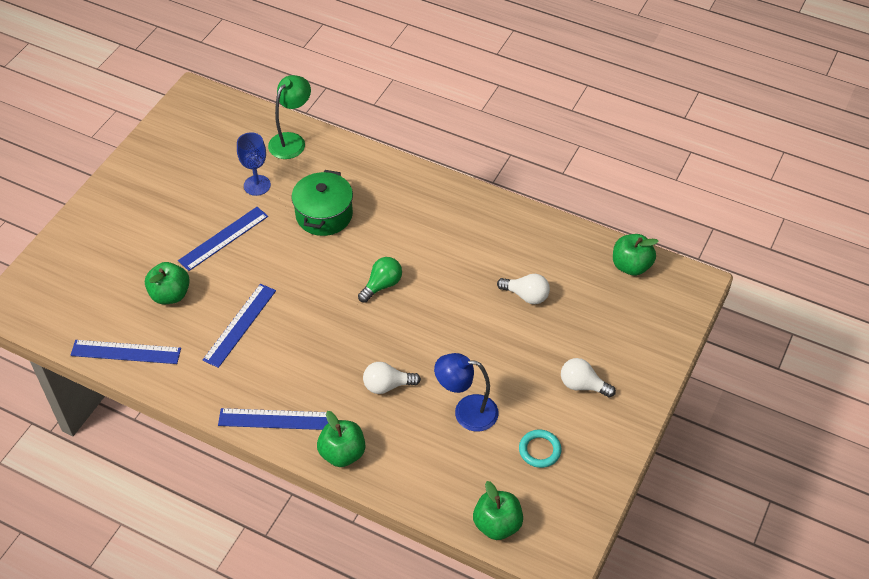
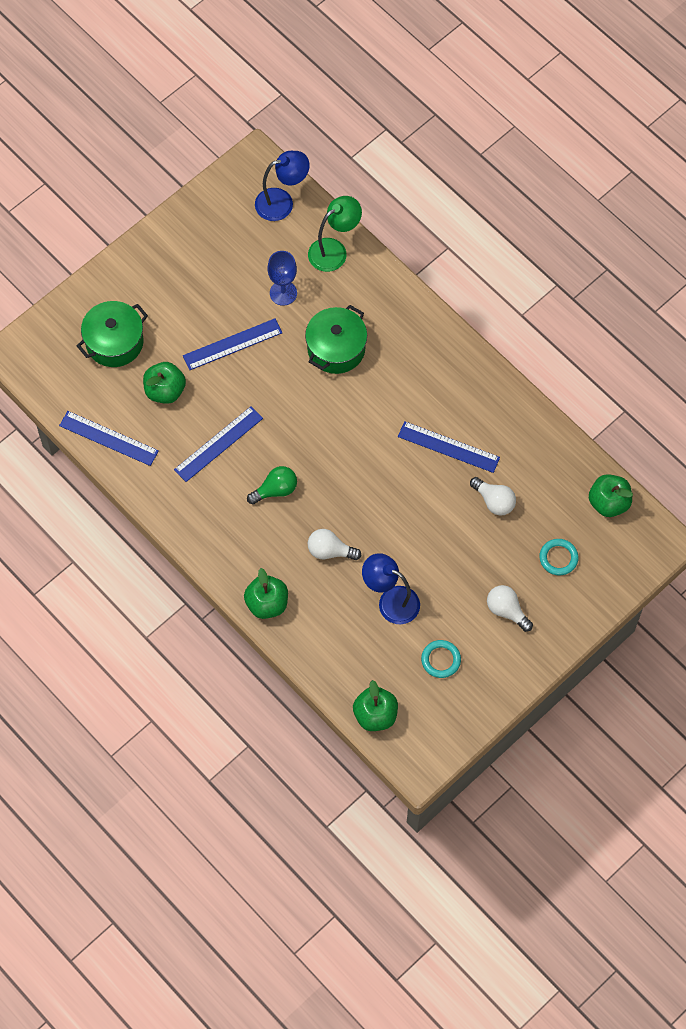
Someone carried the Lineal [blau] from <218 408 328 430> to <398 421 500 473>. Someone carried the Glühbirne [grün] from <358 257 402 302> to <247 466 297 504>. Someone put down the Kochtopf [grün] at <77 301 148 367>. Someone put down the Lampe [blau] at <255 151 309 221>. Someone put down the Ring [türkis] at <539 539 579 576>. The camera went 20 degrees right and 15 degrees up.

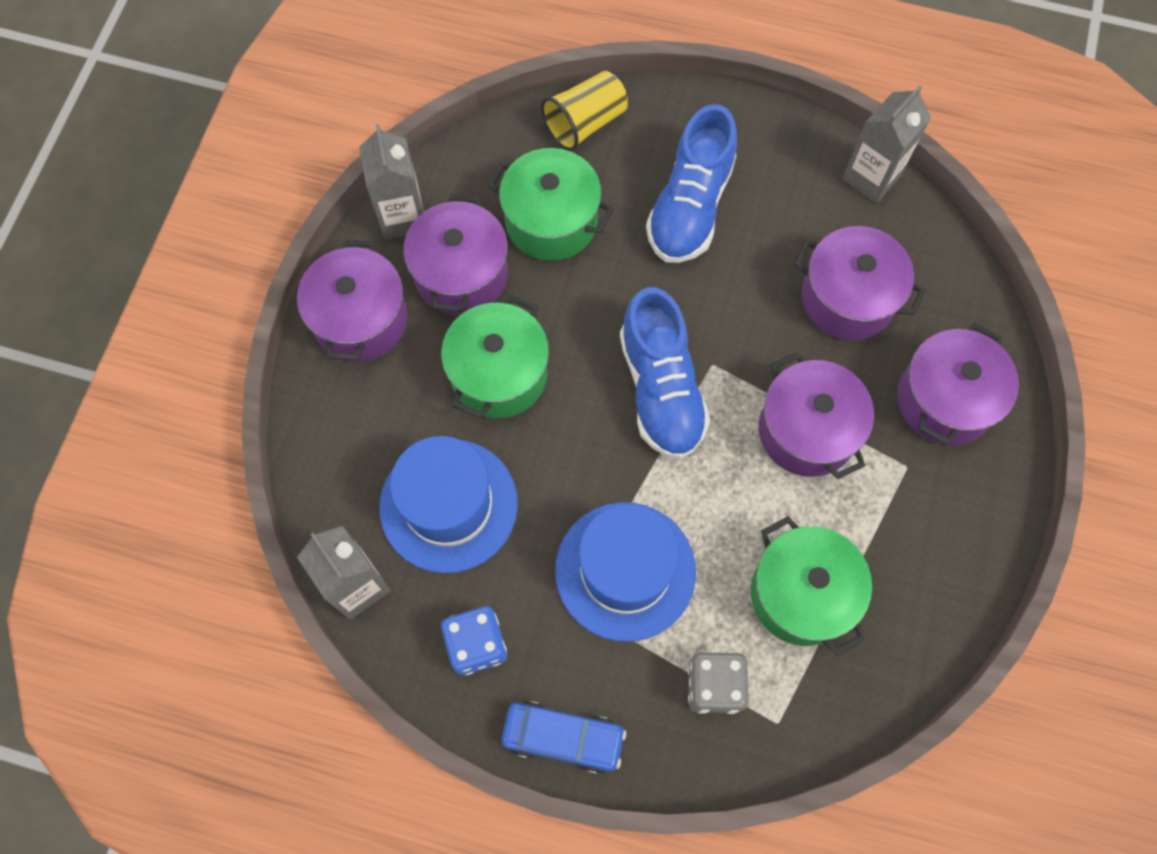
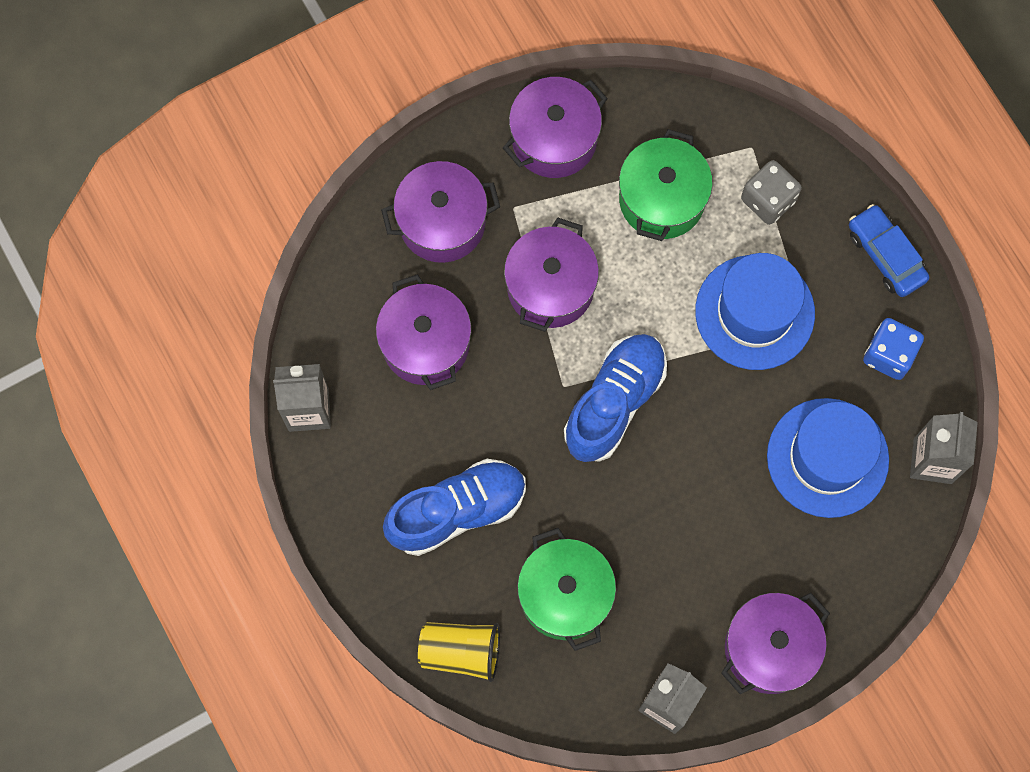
Someone carried the Kochtopf [lila] from <403 195 508 315> to <503 77 608 178>. Someone took away the Kochtopf [grün] at <441 295 549 419>. The camera went 135 degrees left and 5 degrees up.

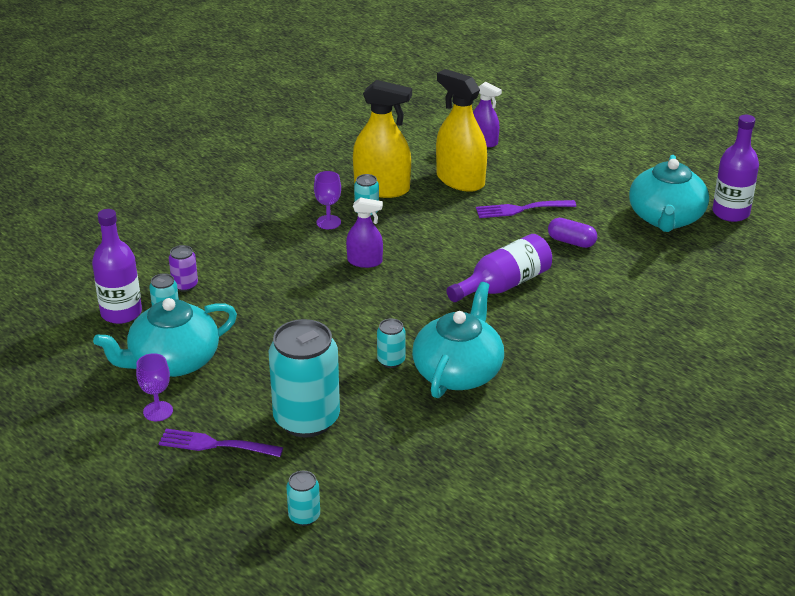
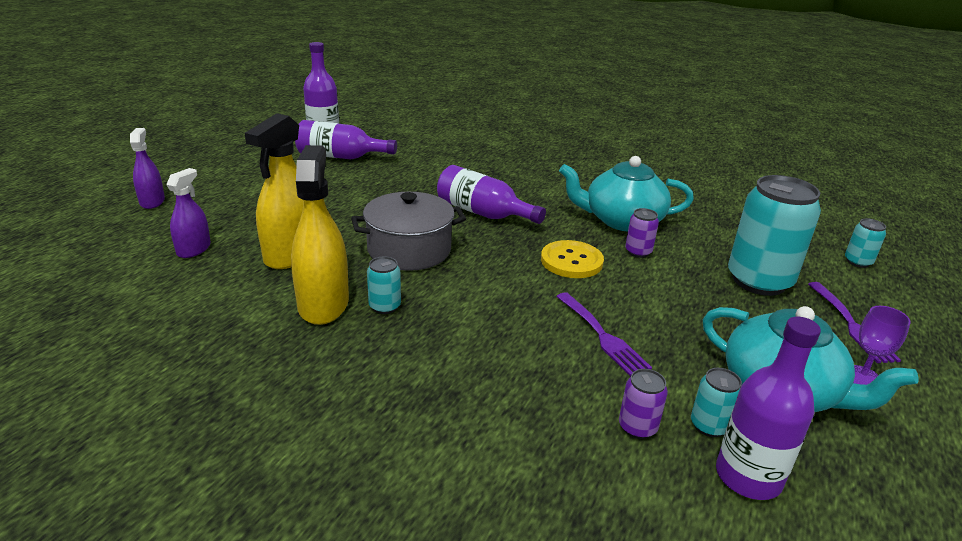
Someone took away the Kelch [lila] at <314 171 341 229>. Someone carried the Sprühflasche [lila] from <346 197 383 268> to <130 128 165 209>. Someone repainted the Dose [türkis] at <377 319 406 368>, which became the Dose [lila] at <625 208 659 258>. Someone carried the Gabel [lila] from <476 200 576 218> to <556 292 652 377>. Someone took away the Kapsel [lila] at <548 218 597 248>. Someone swapped the Teekanne [türkis] at <629 155 709 232> for the Flasche [lila] at <295 120 397 160>. Someone put down the Kochtopf [grau] at <351 192 466 271>. Someone put down the Knopf [gelb] at <541 240 604 278>. The camera went 110 degrees left and 5 degrees down.

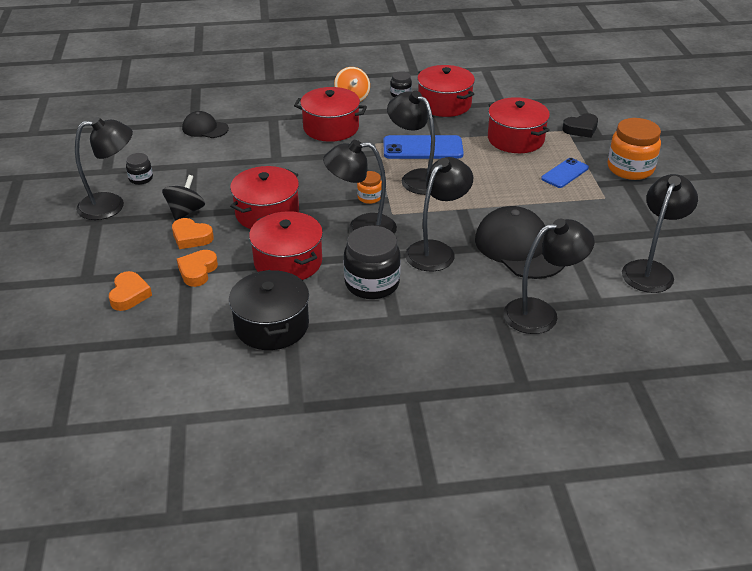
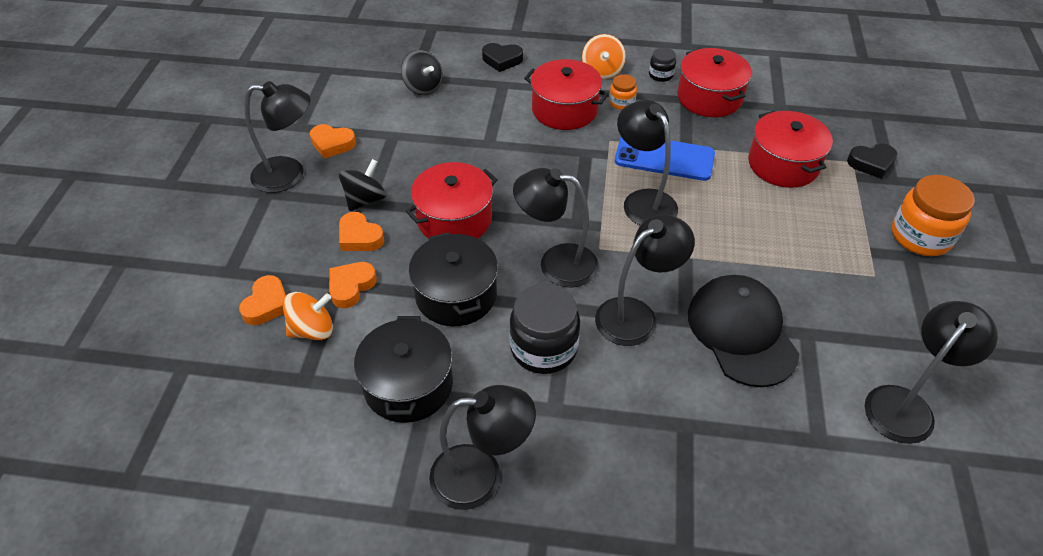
Someone swapped the Einmachglas [schwarz] at <126 153 153 185> for the Herz [orange] at <310 124 356 159>. Someone swapped the Kappe [schwarz] at <182 111 229 138> for the Kreisel [schwarz] at <401 50 443 95>. Someone repainted the Kochtopf [rot] at <249 211 323 280>, which became the Kochtopf [schwarz] at <409 232 498 326>. Someone carried the Einmachglas [orange] from <357 171 382 204> to <609 74 637 110>. Someone carried the Lampe [schwarz] from <503 219 595 334> to <429 385 536 510>. Someone took away the Handy [blau] at <541 158 589 188>. Someone put down the Kreisel [orange] at <283 292 333 340>. Someone put down the Herz [schwarz] at <482 43 523 72>. The camera went 15 degrees right and 10 degrees up.

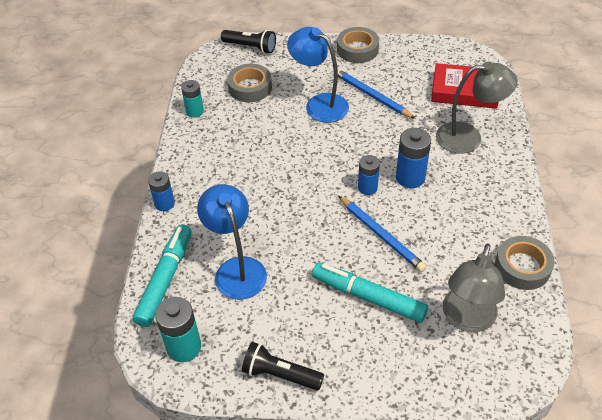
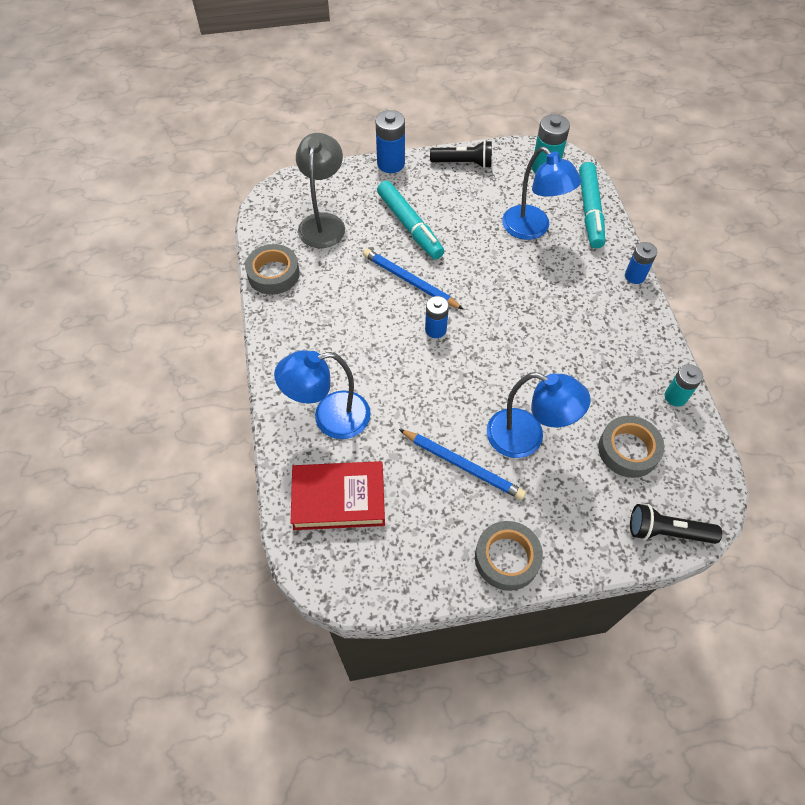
Someone rotated the Filzstift [türkis] at <312 263 428 323> by 45 degrees clockwise. Someone carried the Batterie [blau] from <396 128 431 188> to <375 110 405 173>. Someone repainted the Lampe [grau] at <436 62 518 154>, which became the Lampe [blau] at <274 350 371 439>. The camera went 165 degrees right and 10 degrees up.

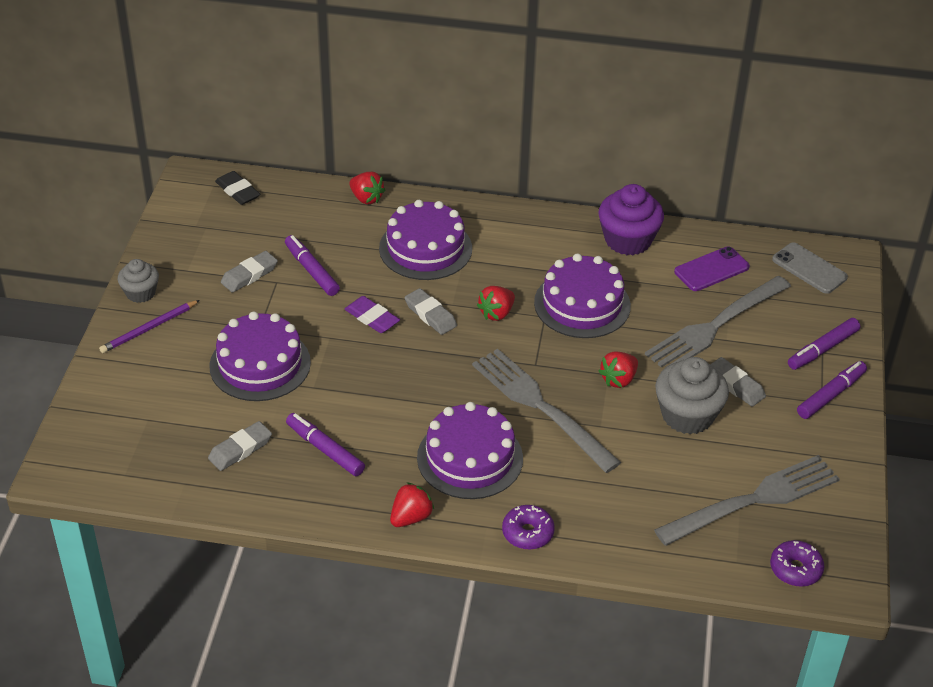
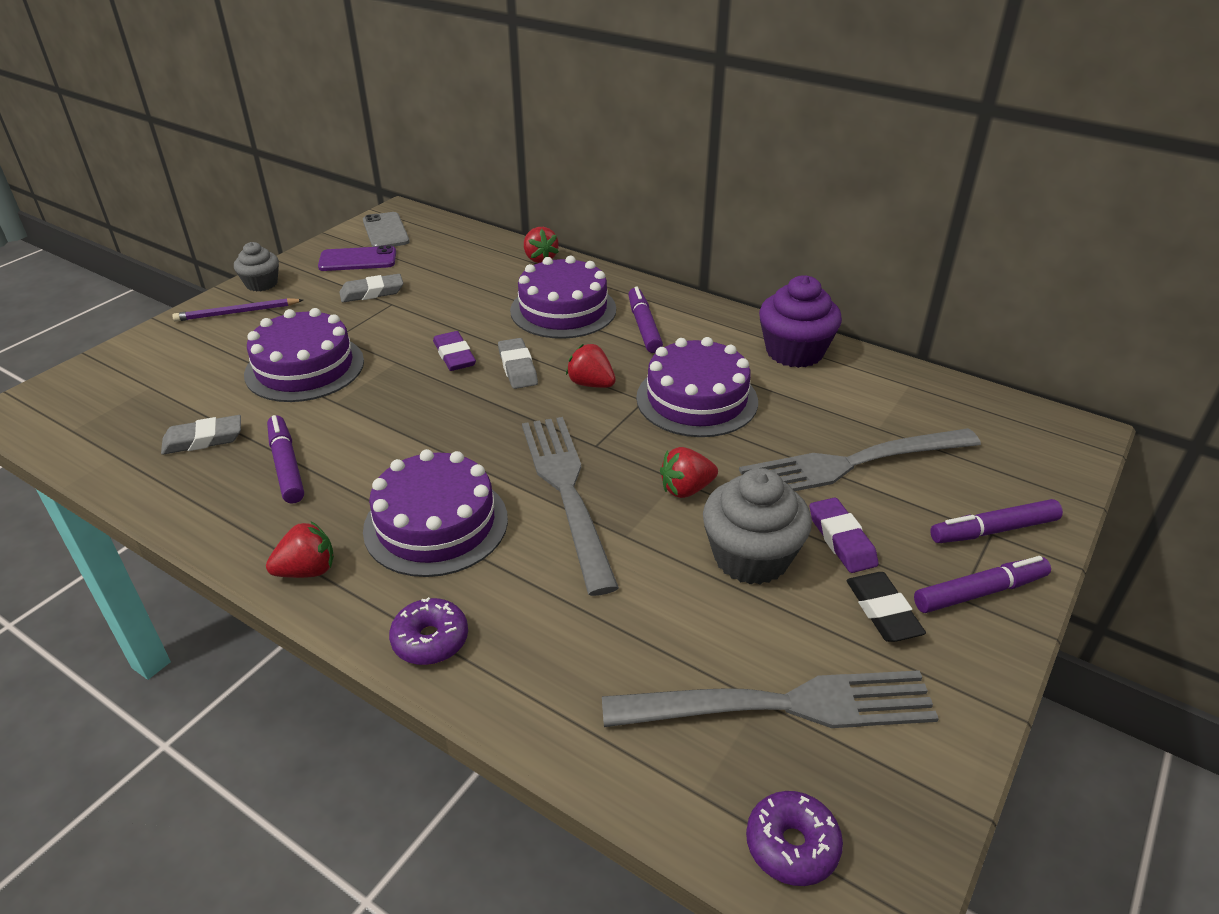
Someone carried the Radiergummi [schwarz] from <215 171 260 205> to <846 572 926 642>. Someone carried the Filzstift [lila] from <285 235 340 296> to <628 287 663 353>. Someone rotated the Erdbeere [rot] at <477 286 515 321> by 60 degrees clockwise. Someone carried the Handy [lila] from <674 246 750 291> to <318 245 396 271>. Someone repainted the Radiergummi [grau] at <710 357 766 407>, which became the Radiergummi [lila] at <810 497 878 573>. Someone carried the Handy [grau] from <772 242 848 294> to <363 212 410 247>. The camera went 25 degrees right and 5 degrees down.

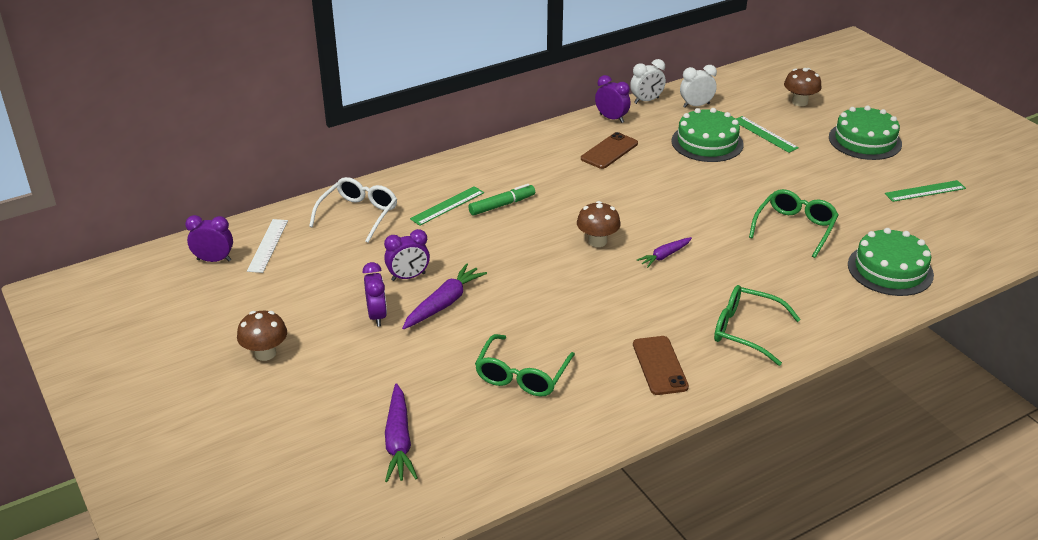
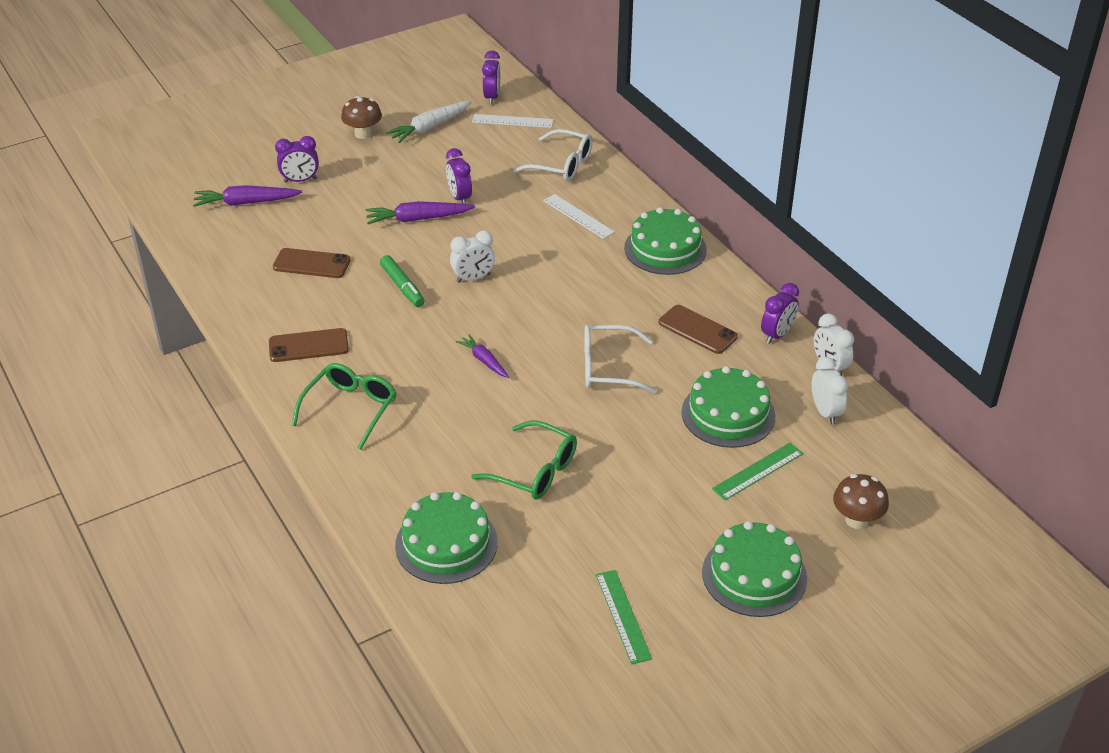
Someone carried the Wecker [lila] from <363 262 387 327> to <275 136 319 183>. Someone rotated the Karotte [lila] at <402 263 487 329> by 135 degrees clockwise. Someone repainted the Lineal [grün] at <410 186 484 226>, which became the Lineal [weiß] at <543 194 615 239>. Someone carried the Filzstift [grün] from <468 184 535 215> to <380 255 425 307>. Someone swapped the Brille [grün] at <475 334 575 397> for the Handy [braun] at <273 248 351 278>. Someone took away the Pilz [braun] at <577 201 621 247>. Someone put down the Karotte [weiß] at <385 101 471 143>. Someone put down the Wecker [weiß] at <450 231 495 283>. Someone put down the Brille [weiß] at <584 325 657 393>. Someone put down the Kuchen [grün] at <624 207 707 275>. The camera went 90 degrees right and 5 degrees up.

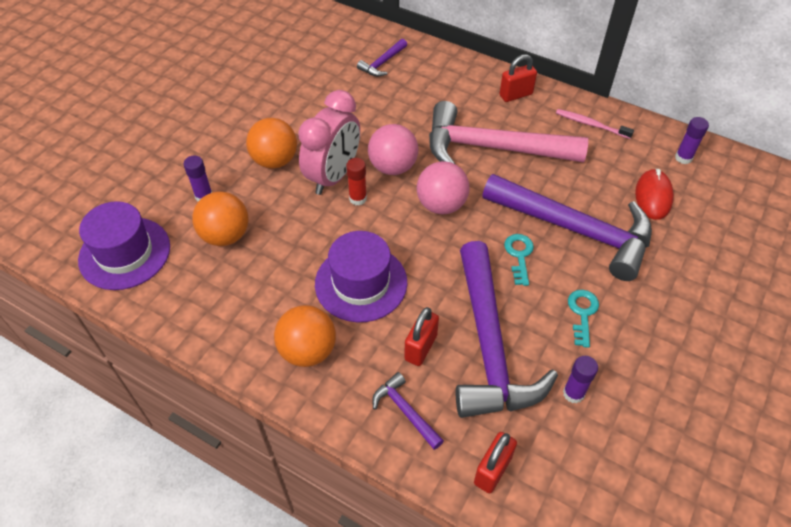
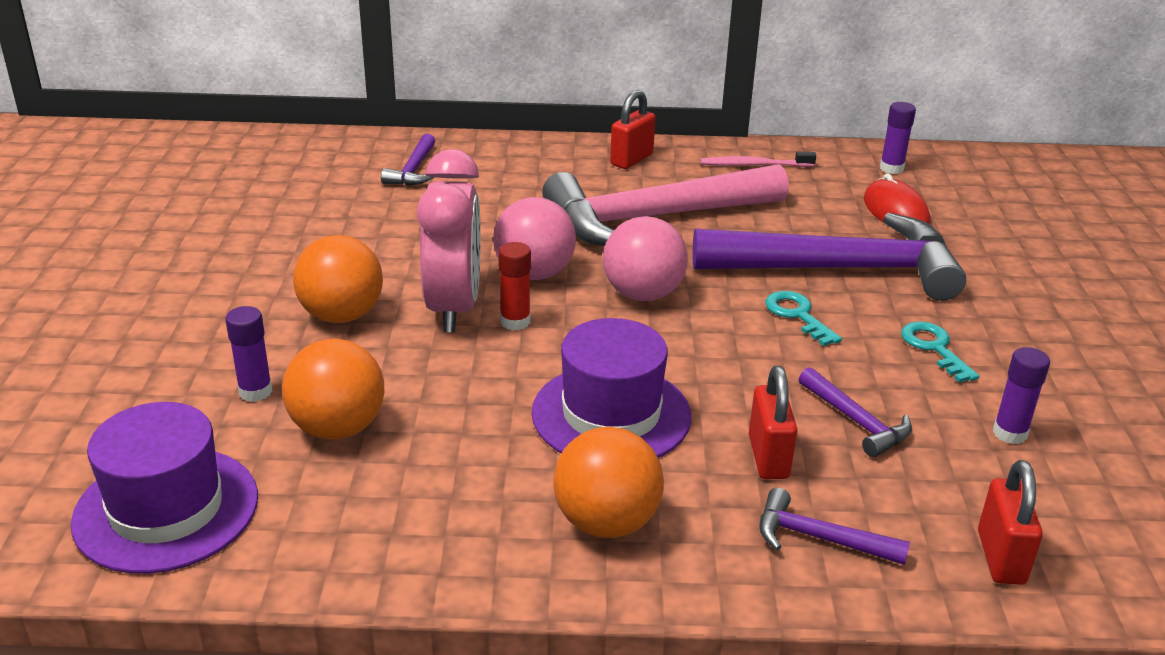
Someone scaled the Hammer [lila] at <456 241 558 418> by 0.42. The camera went 30 degrees left and 20 degrees down.

